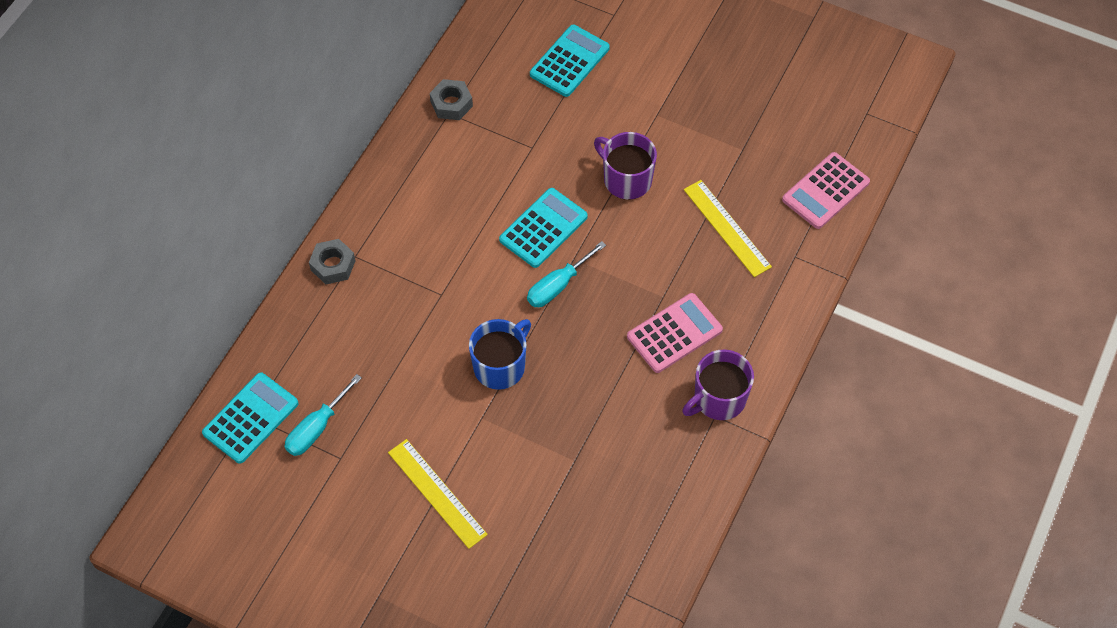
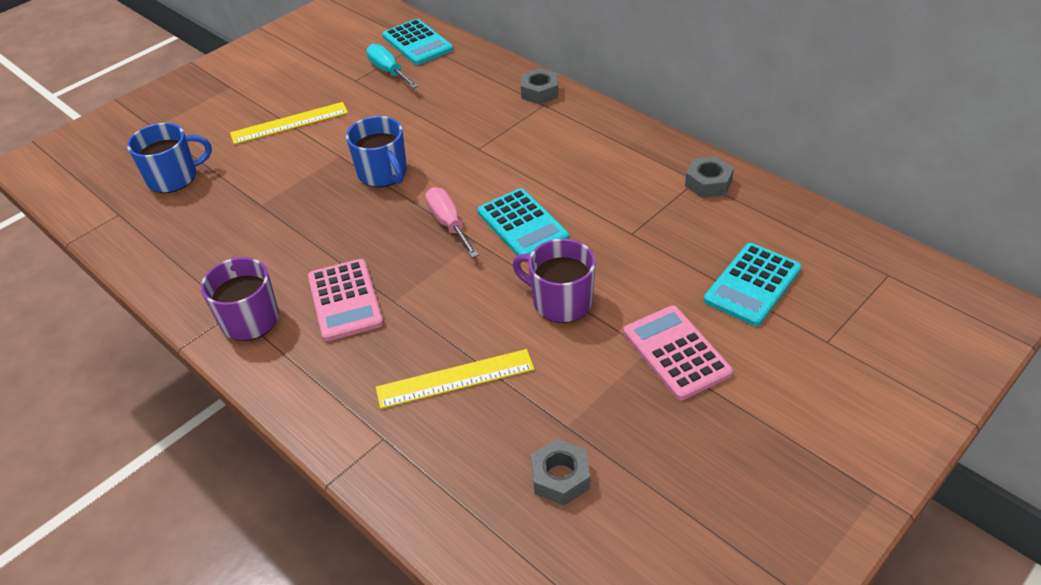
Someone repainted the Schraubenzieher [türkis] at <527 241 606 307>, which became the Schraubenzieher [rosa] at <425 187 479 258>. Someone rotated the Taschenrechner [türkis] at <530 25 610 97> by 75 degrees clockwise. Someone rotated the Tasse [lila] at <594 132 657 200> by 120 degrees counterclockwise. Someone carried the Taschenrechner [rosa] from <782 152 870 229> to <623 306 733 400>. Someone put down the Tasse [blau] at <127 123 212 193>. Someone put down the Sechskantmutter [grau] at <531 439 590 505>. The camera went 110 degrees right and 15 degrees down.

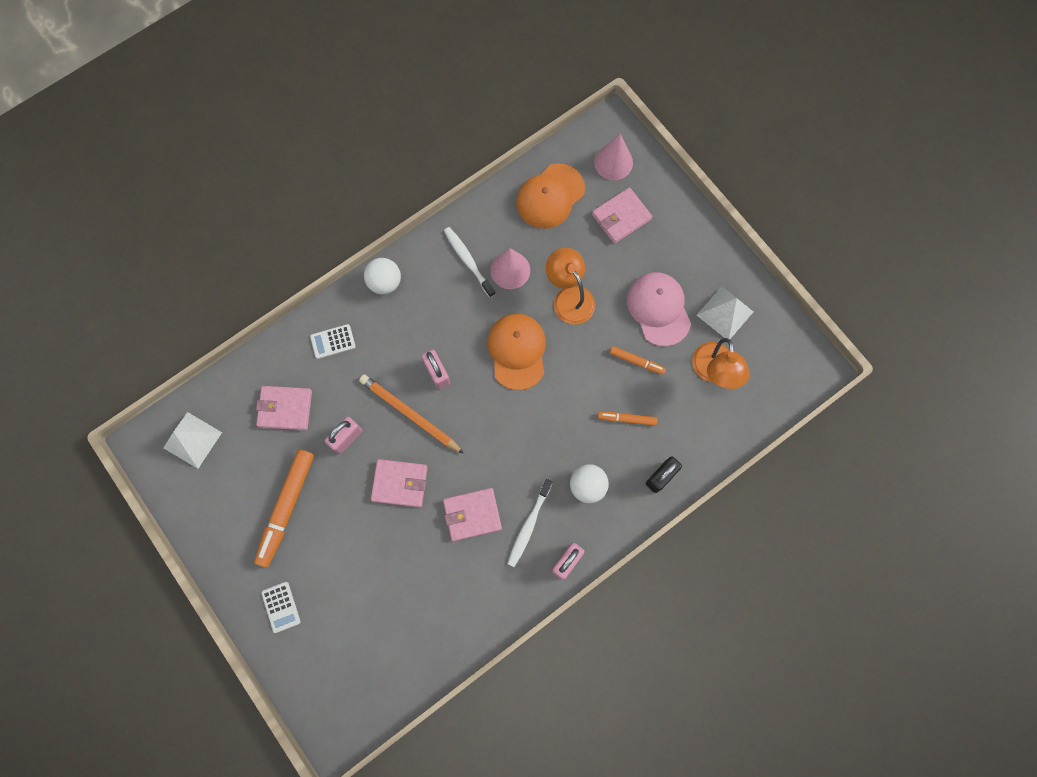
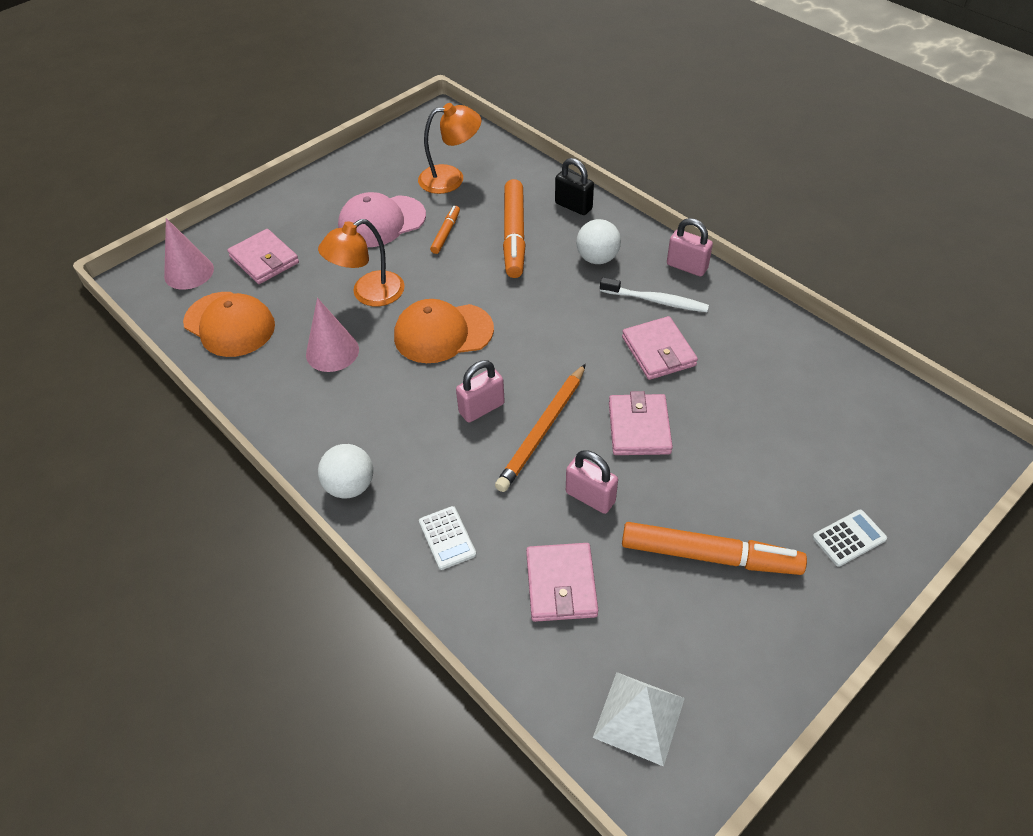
Someone took away the Zahnbürste [weiß] at <444 227 495 298>. Someone scaled the Filzstift [orange] at <598 412 657 426> by 1.98. Someone took away the Pyramide [weiß] at <697 286 753 339>. The camera went 95 degrees left and 25 degrees down.

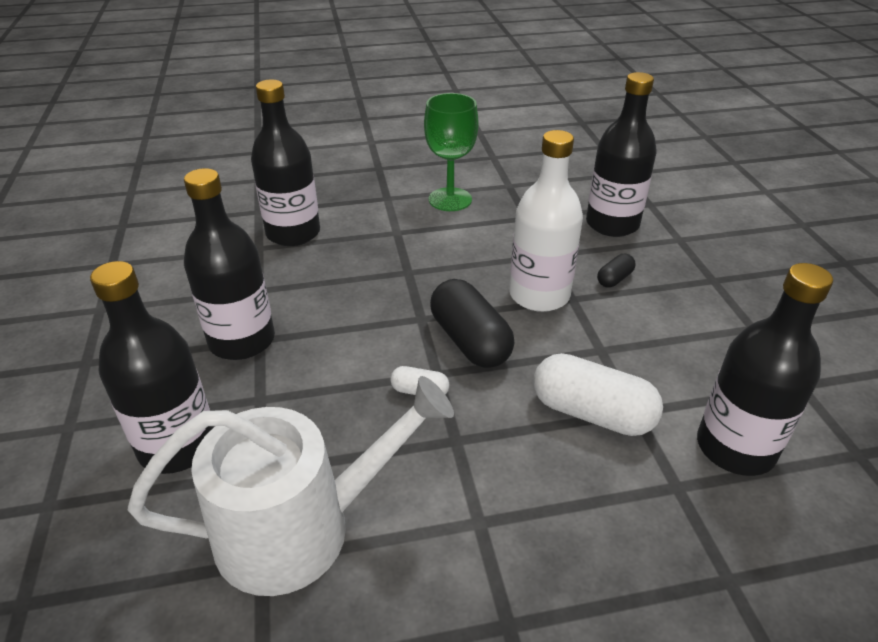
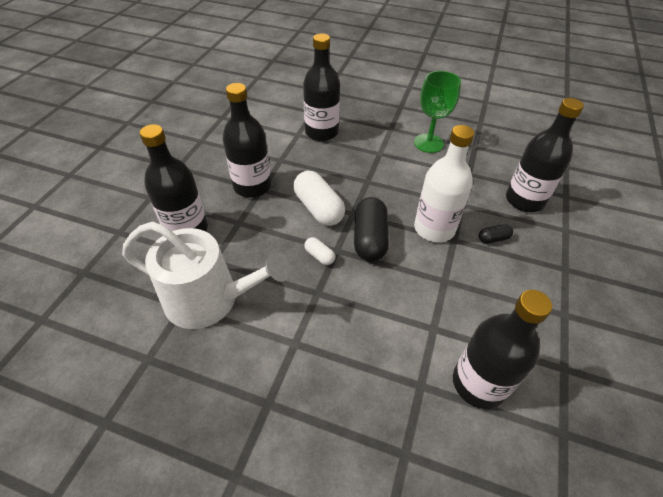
Someone carried the Kapsel [weiß] from <533 353 663 436> to <293 171 345 226>. The camera went 30 degrees right and 10 degrees up.

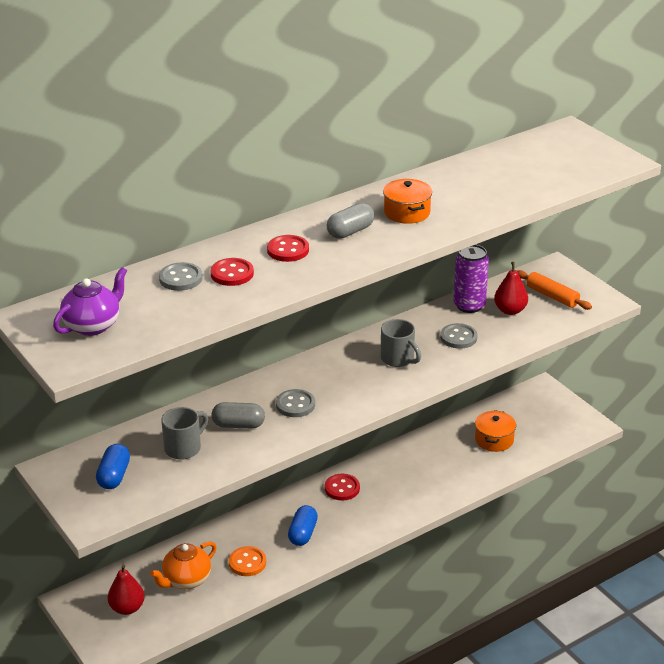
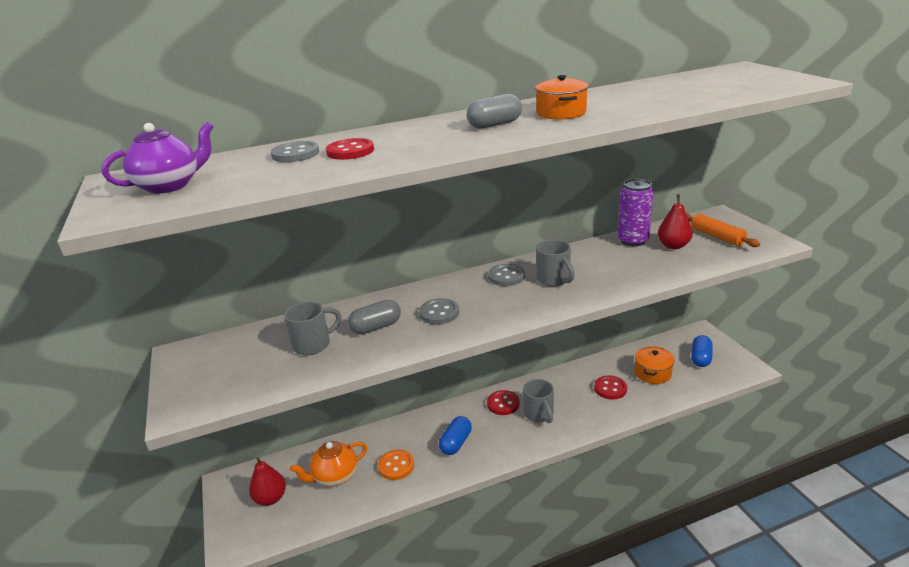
Someone carried the Kapsel [blau] from <96 444 130 489> to <691 335 713 367>. Someone rotated the Kapsel [grau] at <212 402 265 428> by 45 degrees counterclockwise. Someone carried the Knopf [rot] from <267 235 309 262> to <594 375 627 400>. Someone carried the Knopf [grau] from <440 323 477 349> to <488 264 525 286>. Someone put down the Tasse [grau] at <523 379 554 423>. The camera went 15 degrees right and 5 degrees down.

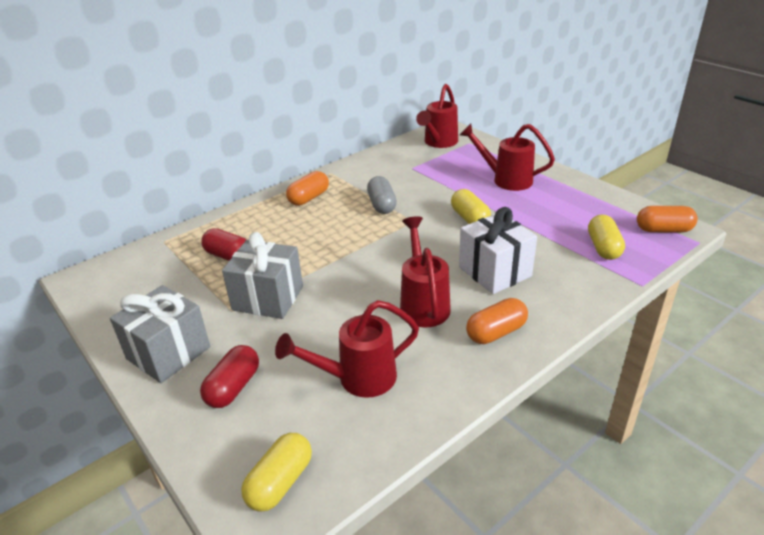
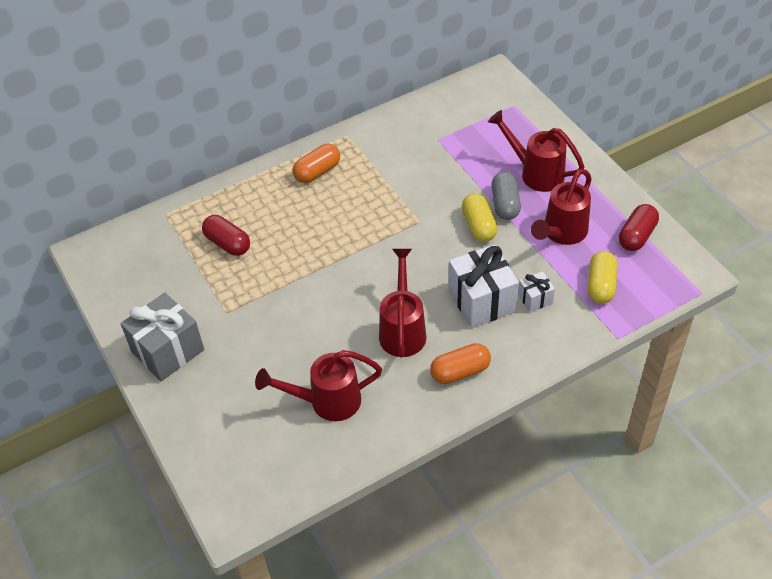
Someone carried the Kapsel [rot] from <200 345 259 408> to <619 204 659 251>. Someone took away the Geschenk [grau] at <222 232 303 319>. Someone took away the Kapsel [gelb] at <241 433 312 512>. Someone carried the Kapsel [grau] from <367 176 397 214> to <491 172 521 220>. Someone carried the Gießkanne [rot] from <416 84 458 148> to <531 169 592 245>. Someone took away the Kapsel [orange] at <637 206 698 233>. Someone put down the Geschenk [weiß] at <518 271 555 312>. The camera went 10 degrees right and 15 degrees up.

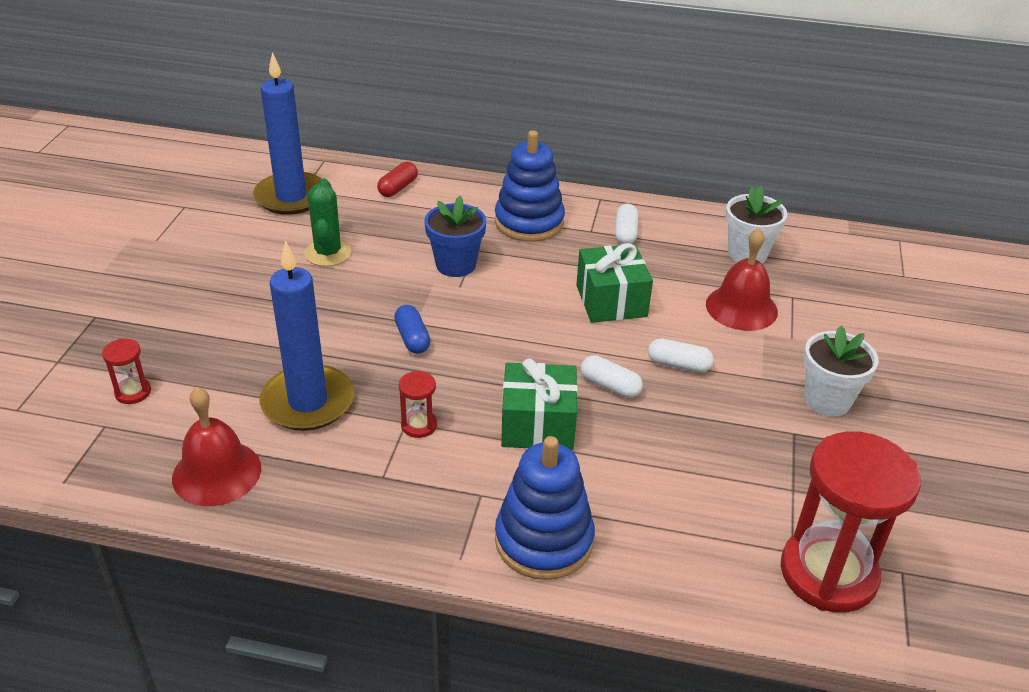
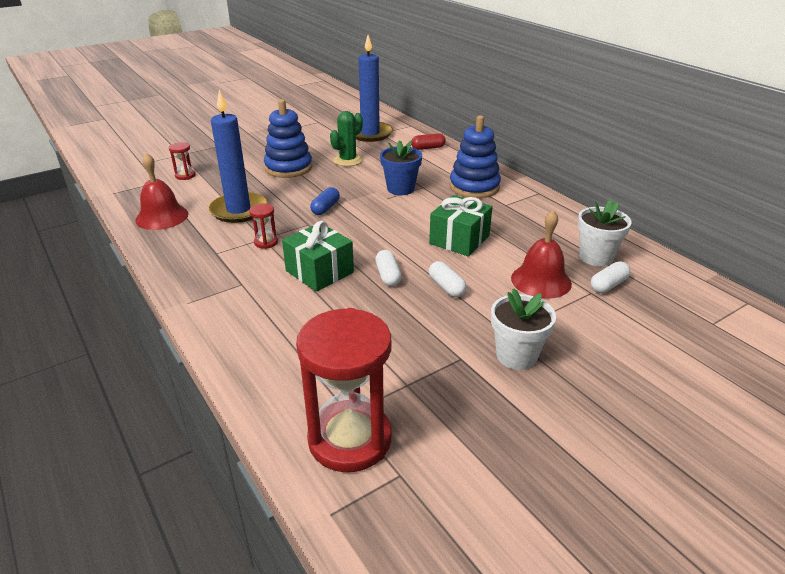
Someone carried the Stapelspielzeug [blau] from <495 436 595 580> to <264 99 312 178>. Someone carried the Kapsel [weiß] from <615 204 638 244> to <590 261 630 293>. The camera went 45 degrees right and 5 degrees down.

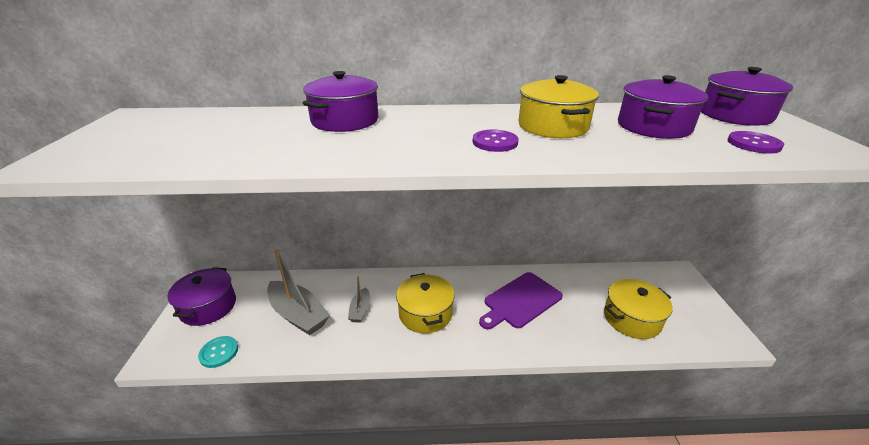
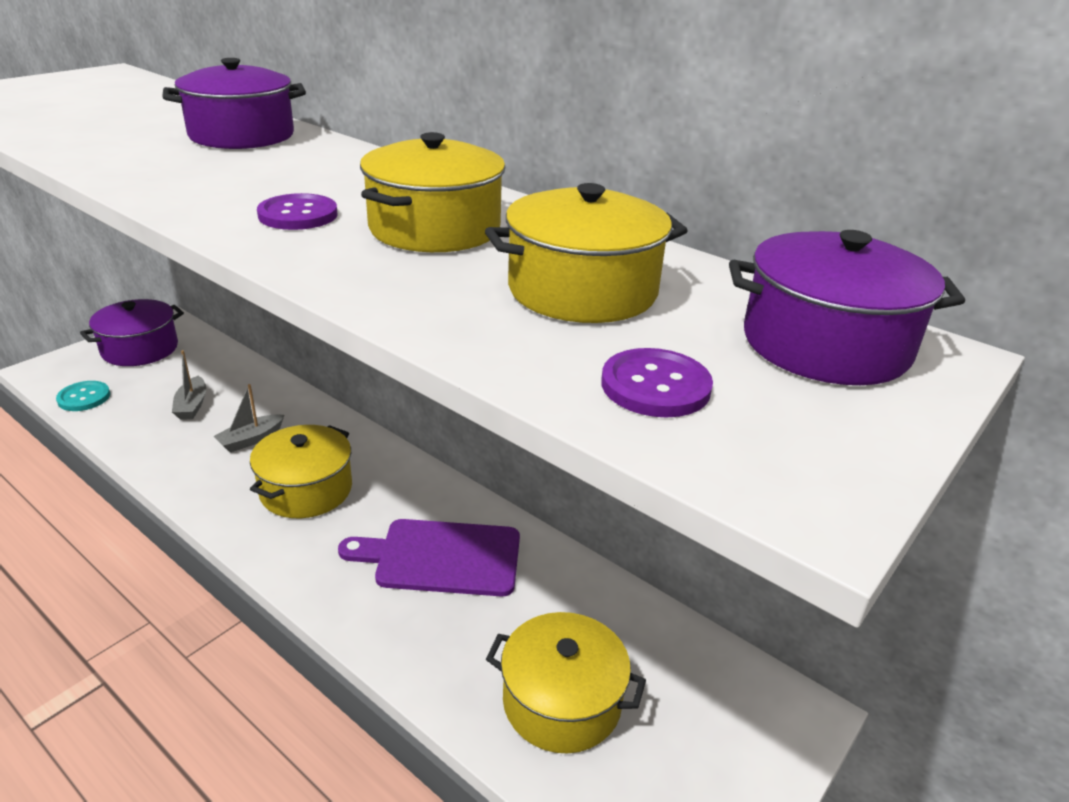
Someone scaled the Boot [grau] at <267 249 330 335> by 0.52. Someone repainted the Kochtopf [lila] at <618 75 708 139>, which became the Kochtopf [gelb] at <485 183 688 323>. The camera went 40 degrees right and 0 degrees up.

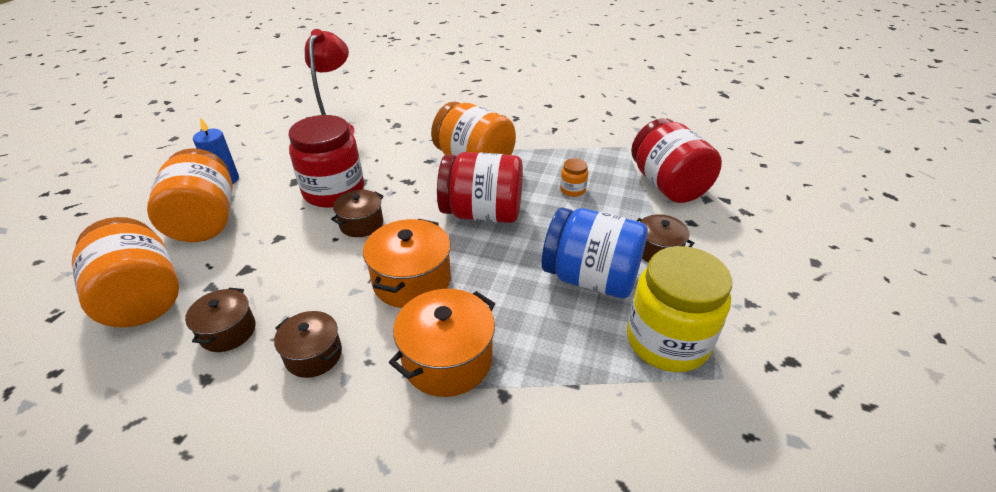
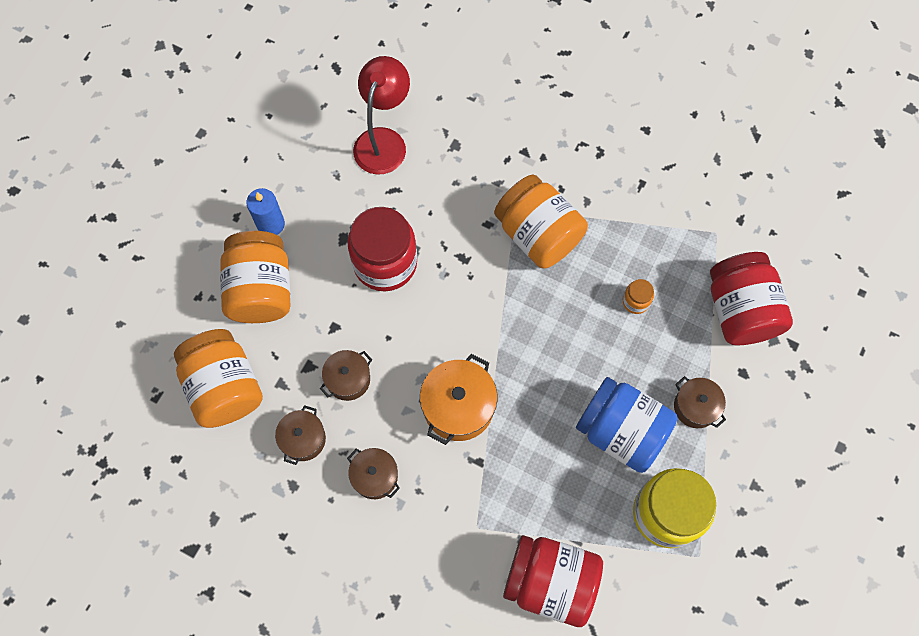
Someone carried the Kochtopf [braun] from <331 190 384 237> to <320 350 372 401>. Someone took away the Kochtopf [orange] at <389 289 495 397>. Someone carried the Einmachglas [rot] from <437 152 523 223> to <503 535 603 627>. The camera went 10 degrees right and 30 degrees up.

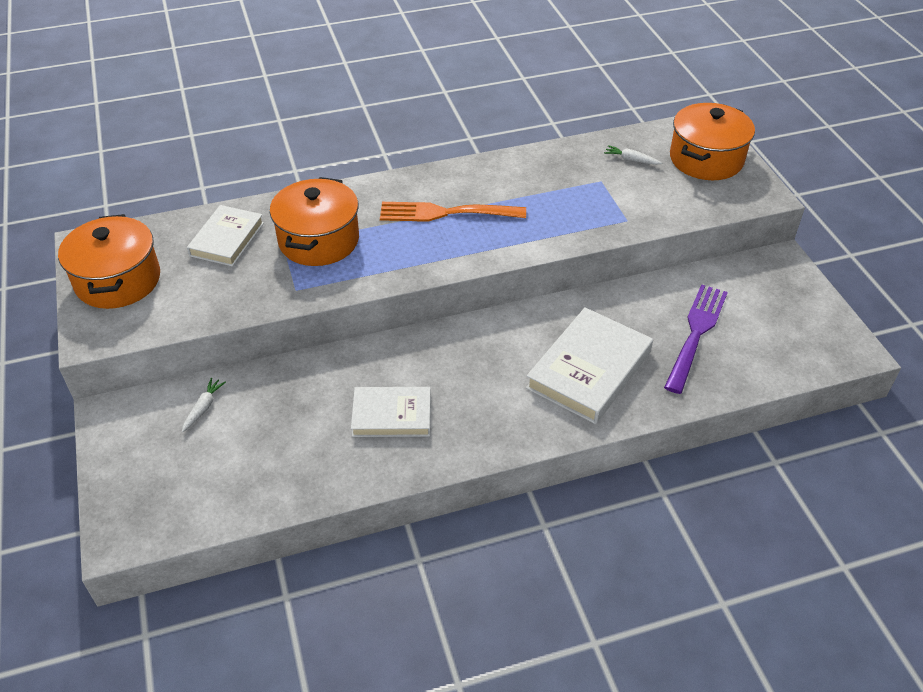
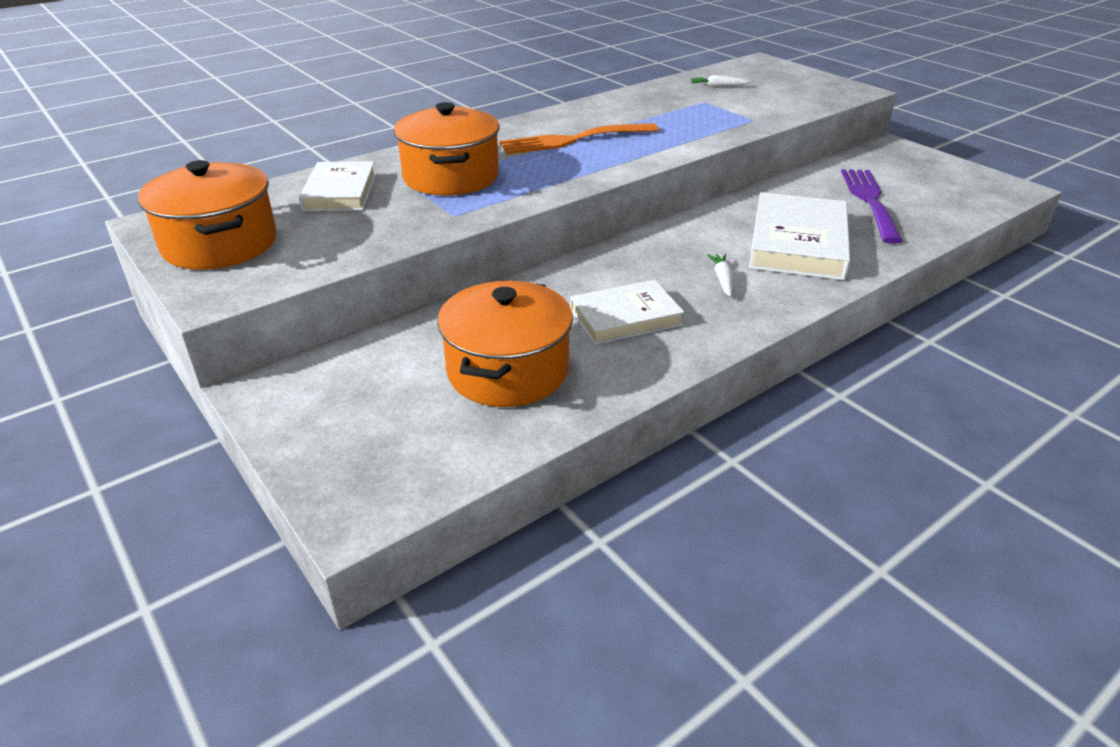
Someone carried the Karotte [weiß] from <182 378 226 432> to <707 254 733 297>. Someone carried the Kochtopf [orange] from <670 103 755 180> to <437 280 573 407>. The camera went 20 degrees left and 10 degrees down.

